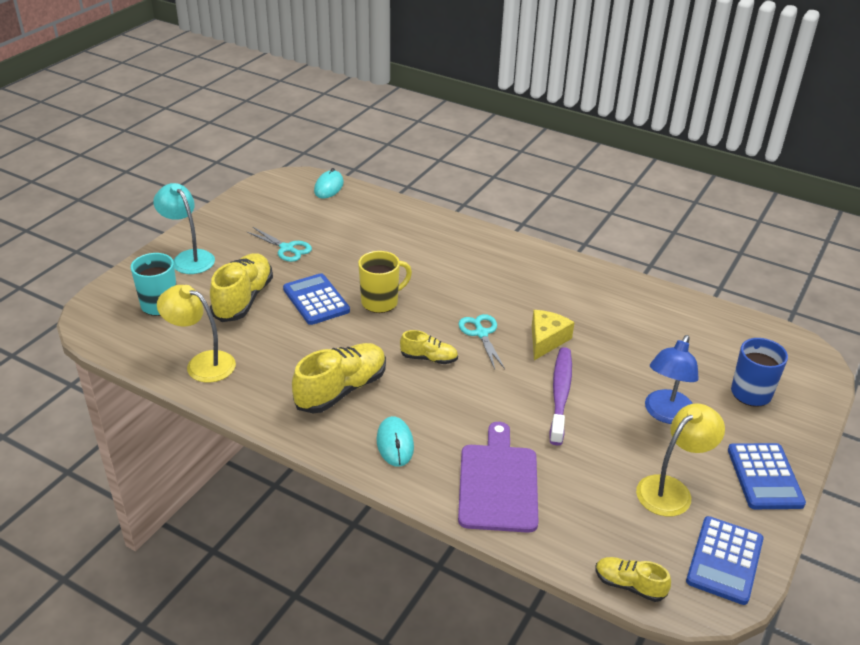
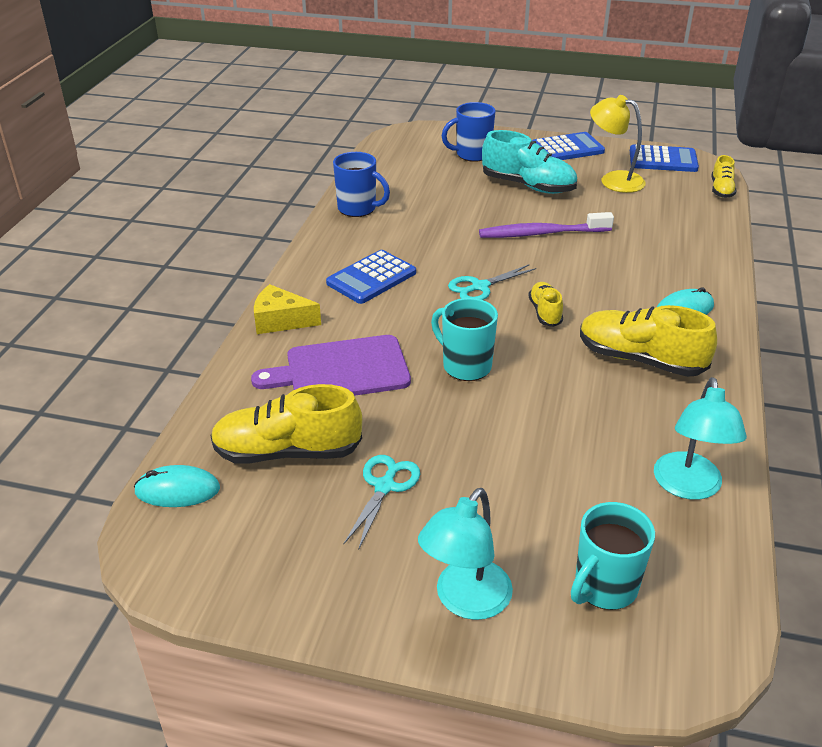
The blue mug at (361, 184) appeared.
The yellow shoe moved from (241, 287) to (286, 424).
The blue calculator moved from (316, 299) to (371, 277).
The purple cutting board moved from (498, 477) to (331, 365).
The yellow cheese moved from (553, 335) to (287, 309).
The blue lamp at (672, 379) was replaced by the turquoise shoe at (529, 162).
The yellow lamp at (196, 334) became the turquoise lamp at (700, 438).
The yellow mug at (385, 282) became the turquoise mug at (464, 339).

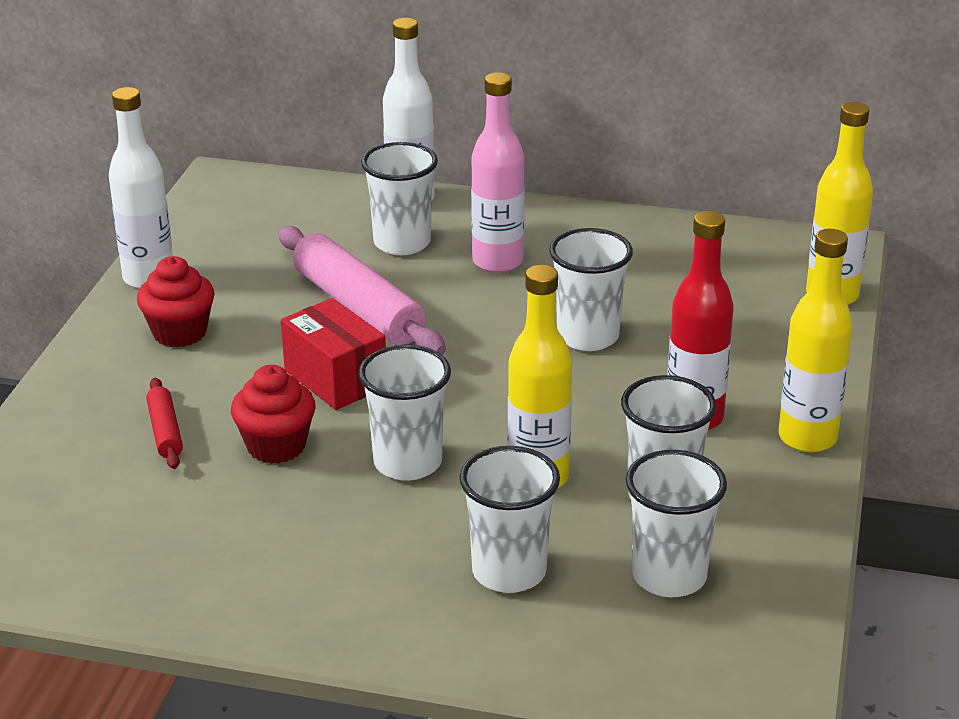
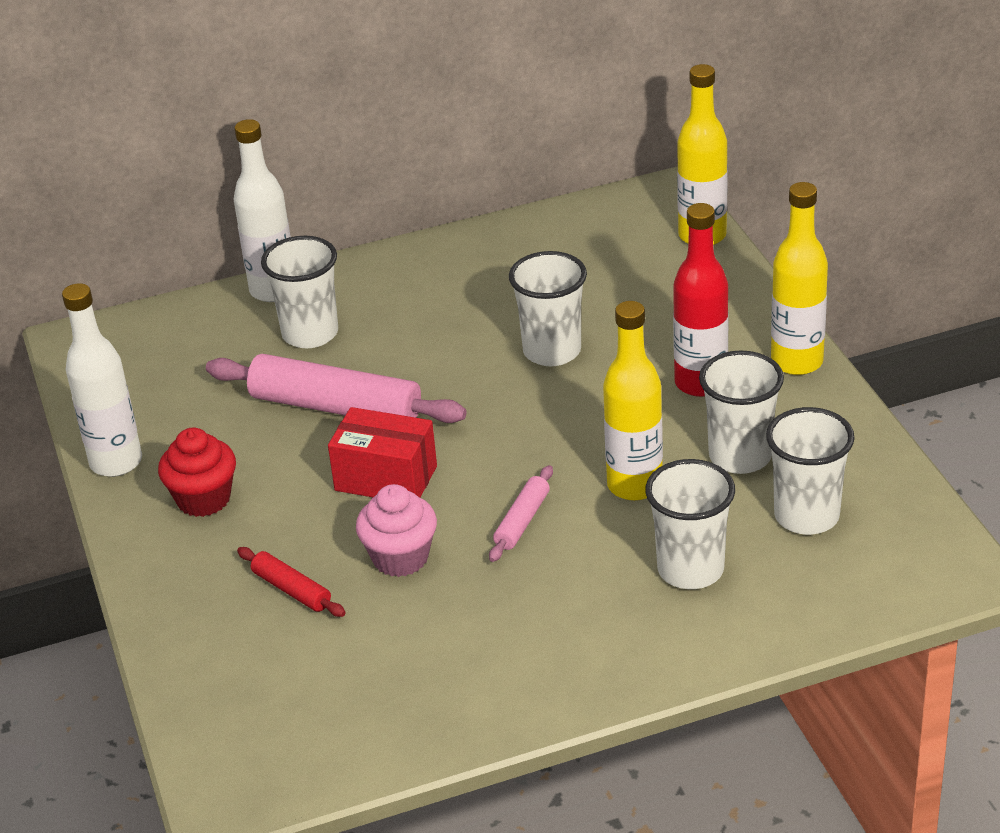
The pink bottle at (498, 172) disappeared.
The white cup at (404, 413) was replaced by the pink rolling pin at (521, 513).
The red cupcake at (273, 414) became the pink cupcake at (396, 530).

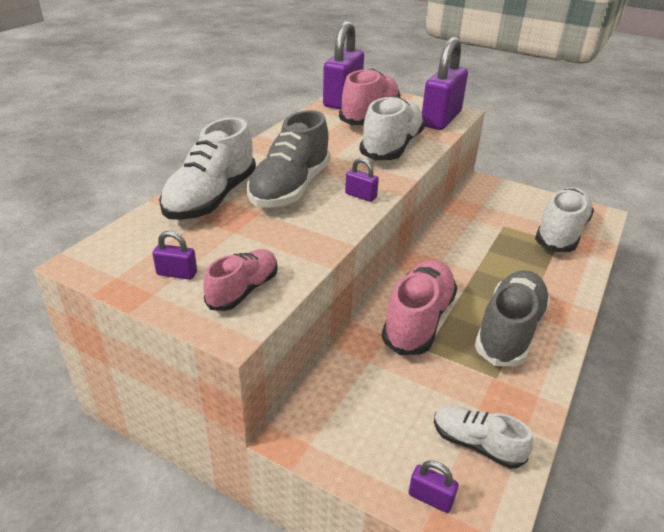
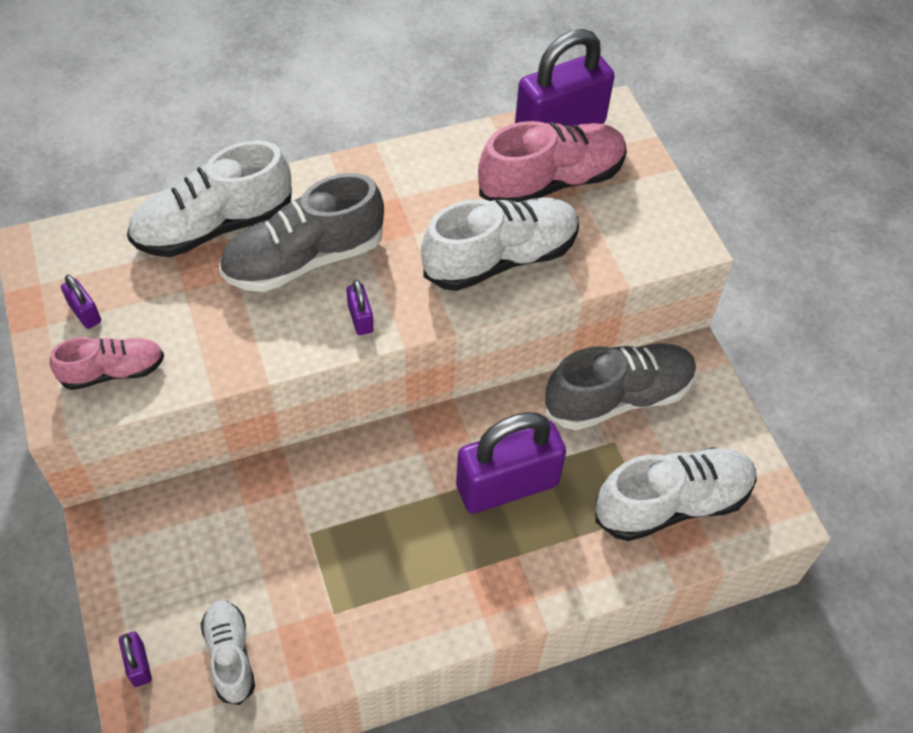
The pink shoe at (419, 307) disappeared.
The purple padlock moved from (445, 83) to (511, 463).
The grey shoe moved from (513, 318) to (621, 386).

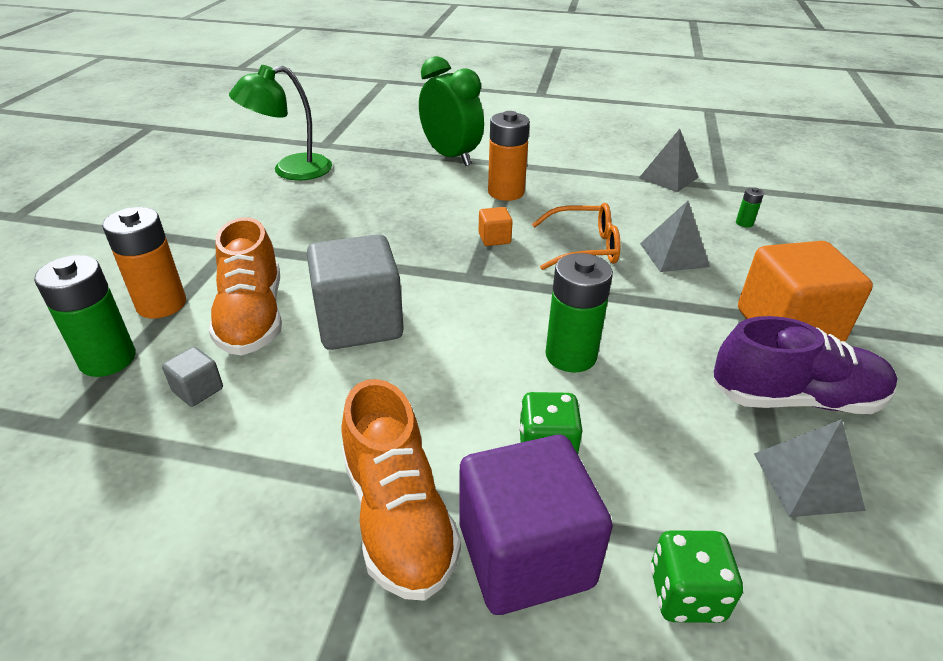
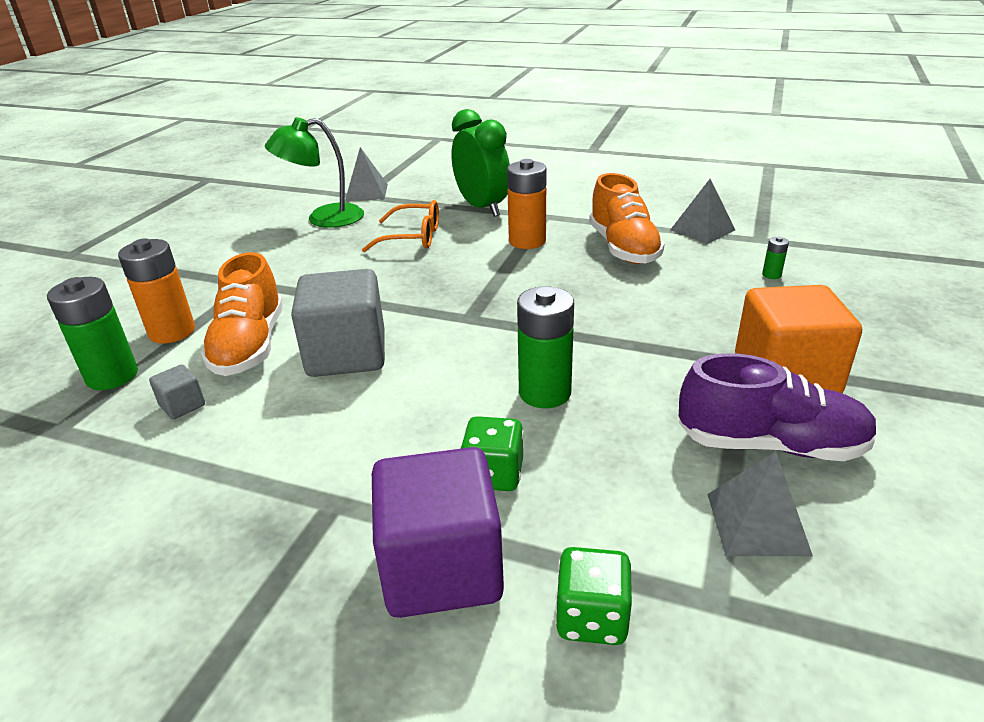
The orange cube at (496, 226) disappeared.
The orange shoe moved from (401, 490) to (627, 218).
The orange glasses moved from (576, 236) to (400, 226).
The grey pyramid moved from (675, 236) to (366, 174).

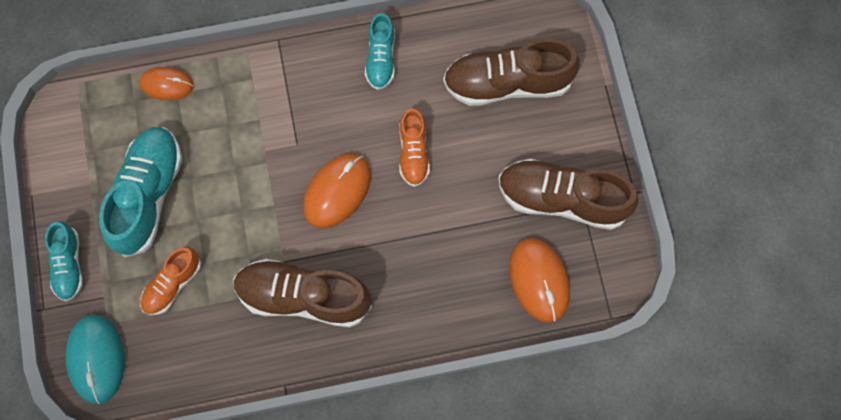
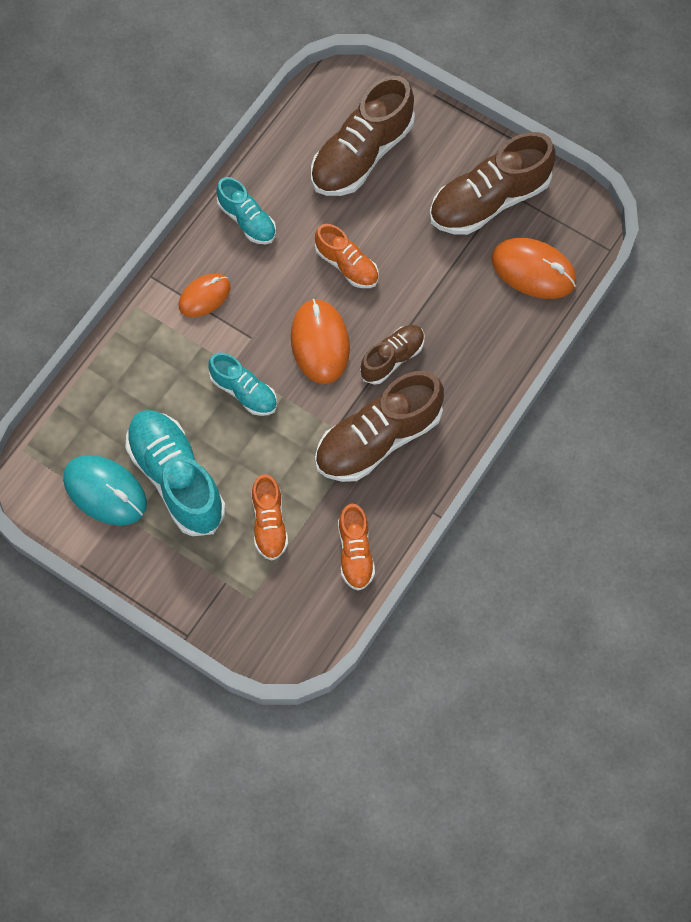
The orange shoe at (356, 547) appeared.
The brown shoe at (392, 355) appeared.
The turquoise shoe moved from (64, 261) to (242, 384).
The turquoise mouse moved from (95, 359) to (105, 490).
The orange mouse moved from (166, 84) to (204, 295).

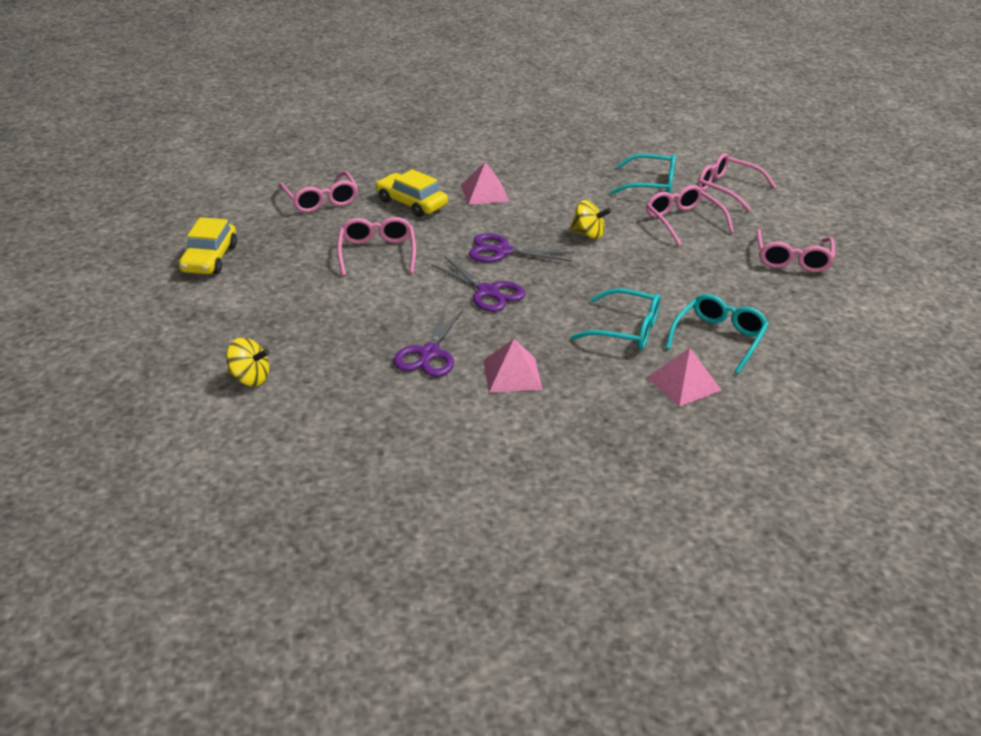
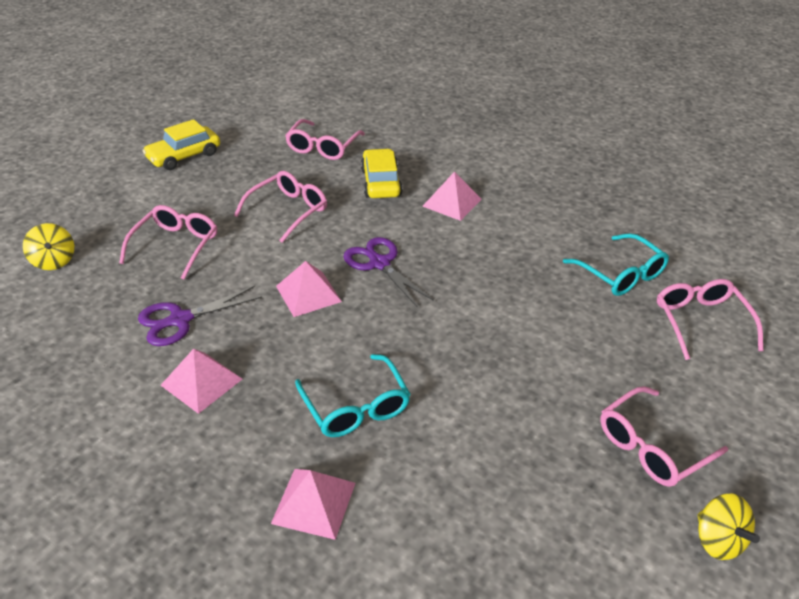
The turquoise glasses at (717, 334) disappeared.
The yellow spinning top moved from (590, 219) to (728, 527).
The pink glasses moved from (690, 215) to (168, 242).
The purple scissors at (478, 284) was replaced by the pink pyramid at (309, 289).

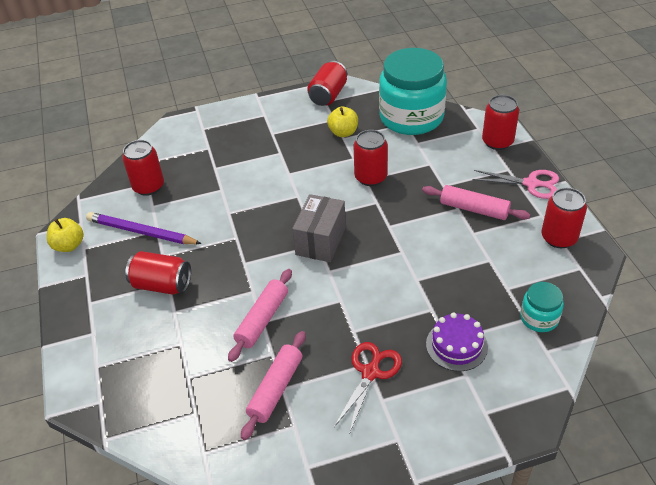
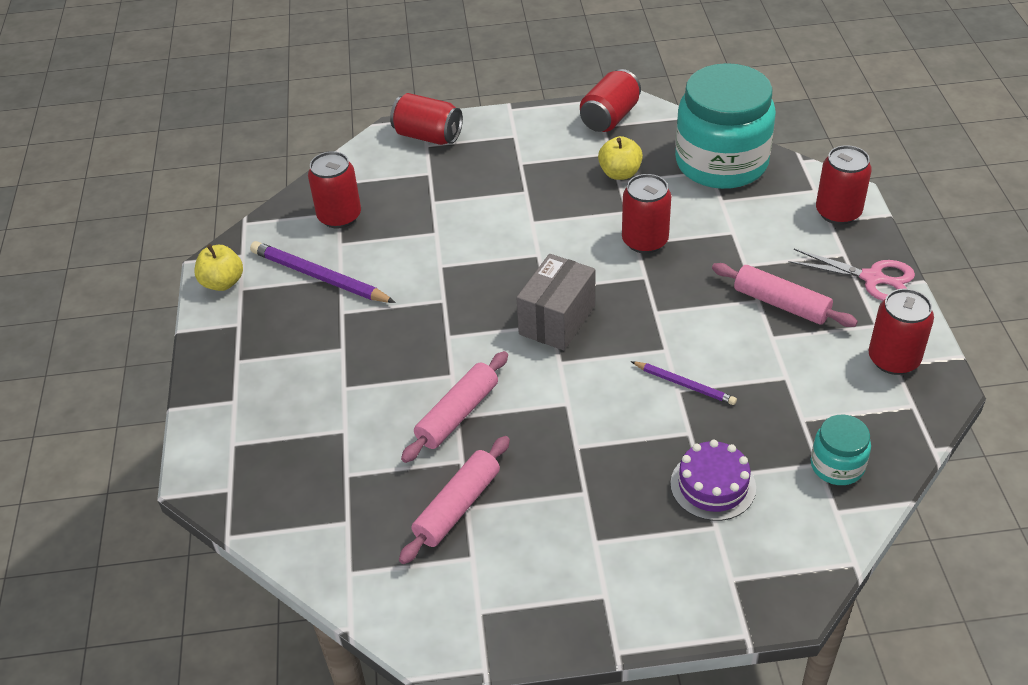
The red scissors at (368, 388) disappeared.
The purple pencil at (684, 383) appeared.
The red can moved from (158, 273) to (426, 119).

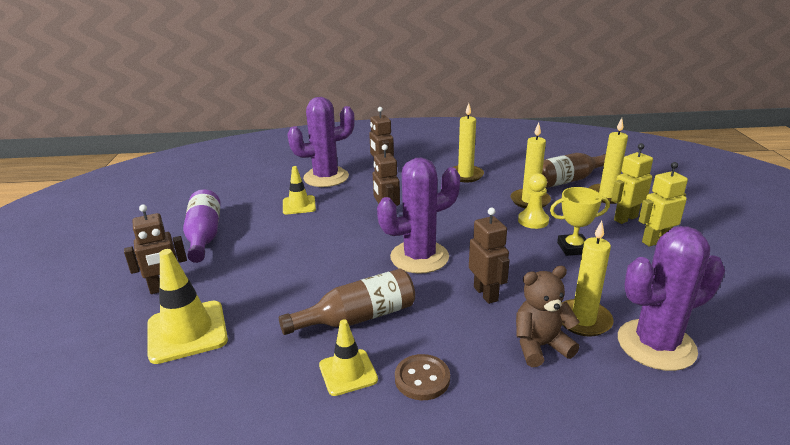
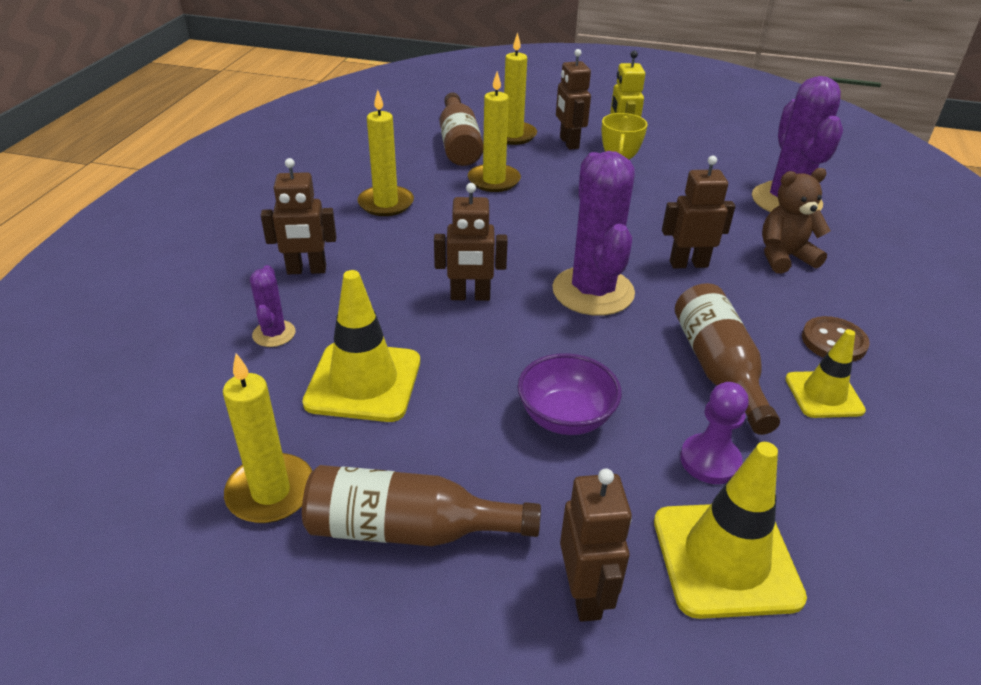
The yellow pawn at (533, 201) disappeared.
The purple bowl at (570, 394) appeared.
The purple pawn at (714, 433) appeared.
The yellow candle moved from (587, 278) to (267, 438).
The purple bottle at (202, 226) became the brown bottle at (421, 505).
The yellow robot at (632, 183) became the brown robot at (573, 99).
The brown teddy bear at (547, 316) turned 75 degrees clockwise.
The yellow traffic cone at (299, 190) changed to 1.61 times the size.
The purple cactus at (321, 142) changed to 0.47 times the size.

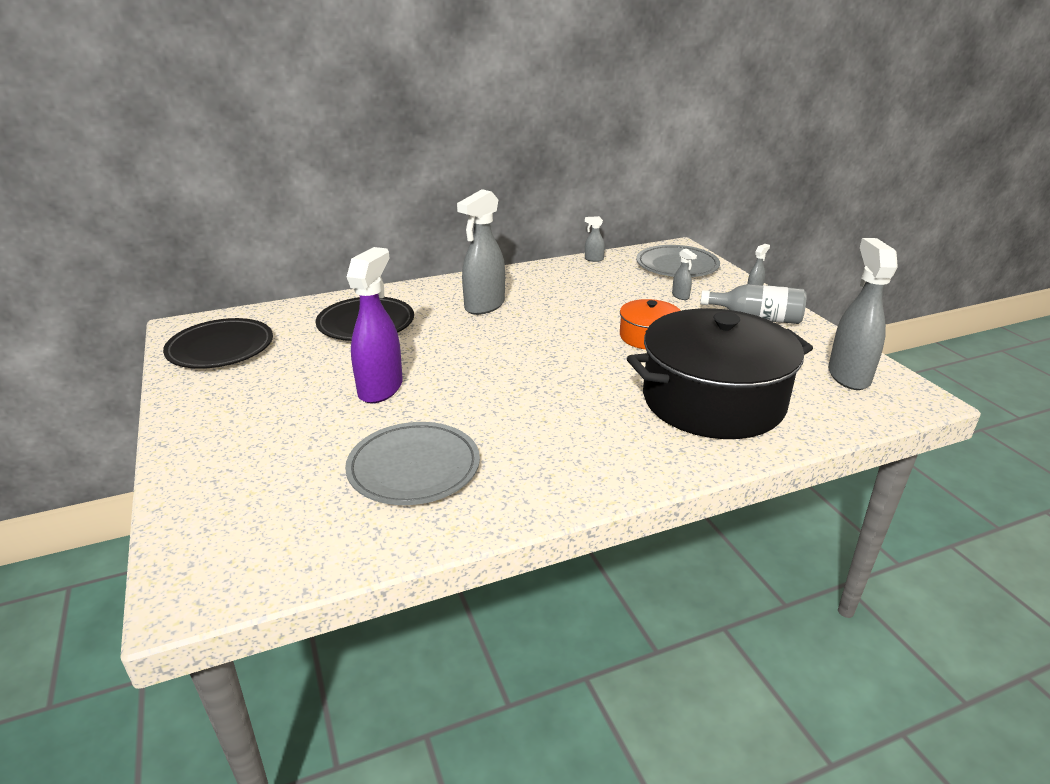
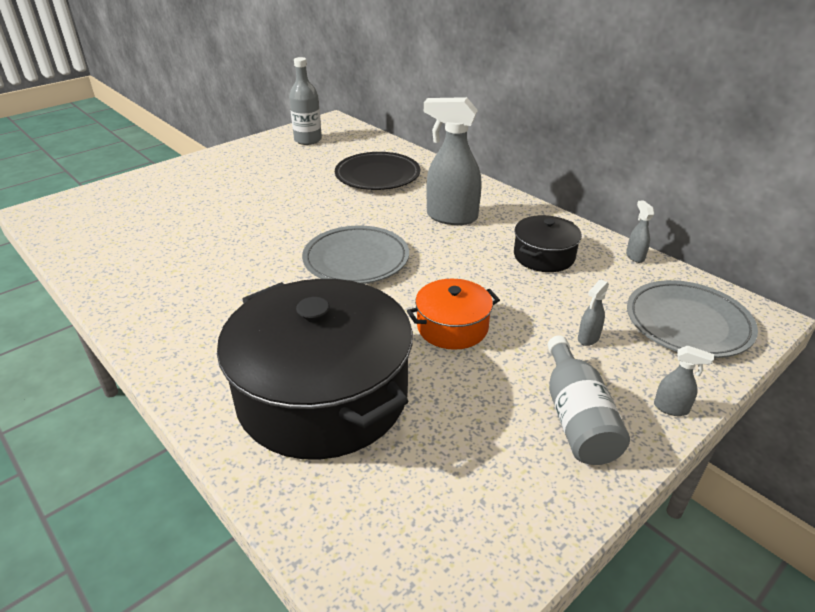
The purple spray bottle at (375, 325) disappeared.
The grey spray bottle at (863, 314) disappeared.
The black pot at (548, 243) appeared.
The grey plate moved from (412, 463) to (355, 255).
The black plate at (218, 343) was replaced by the grey bottle at (305, 101).

